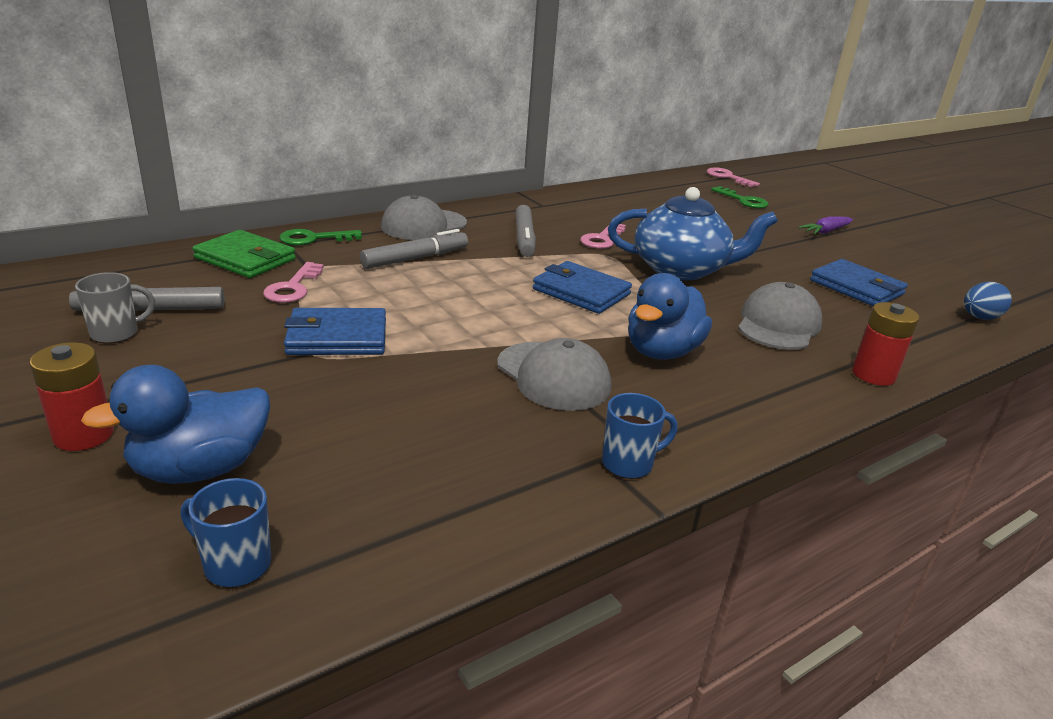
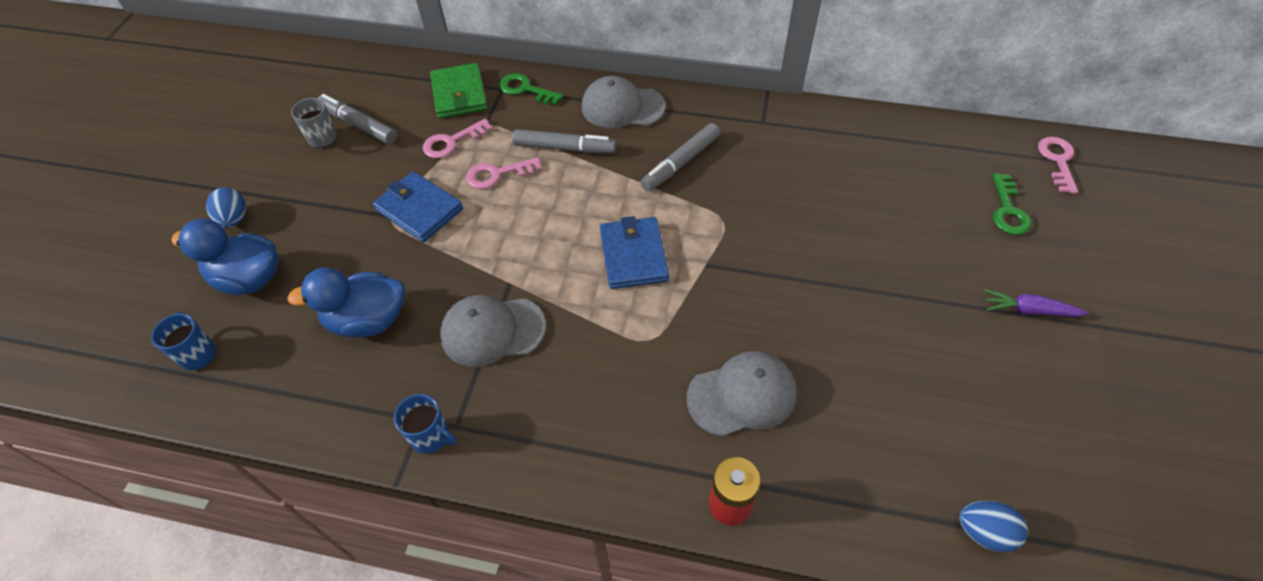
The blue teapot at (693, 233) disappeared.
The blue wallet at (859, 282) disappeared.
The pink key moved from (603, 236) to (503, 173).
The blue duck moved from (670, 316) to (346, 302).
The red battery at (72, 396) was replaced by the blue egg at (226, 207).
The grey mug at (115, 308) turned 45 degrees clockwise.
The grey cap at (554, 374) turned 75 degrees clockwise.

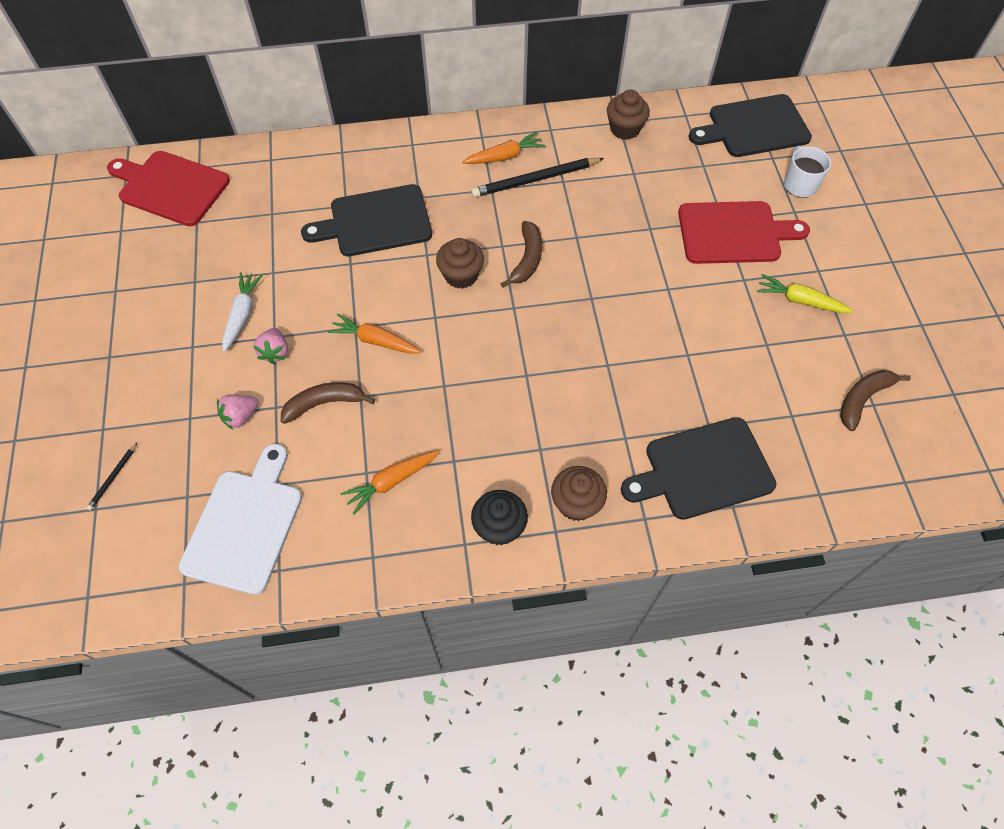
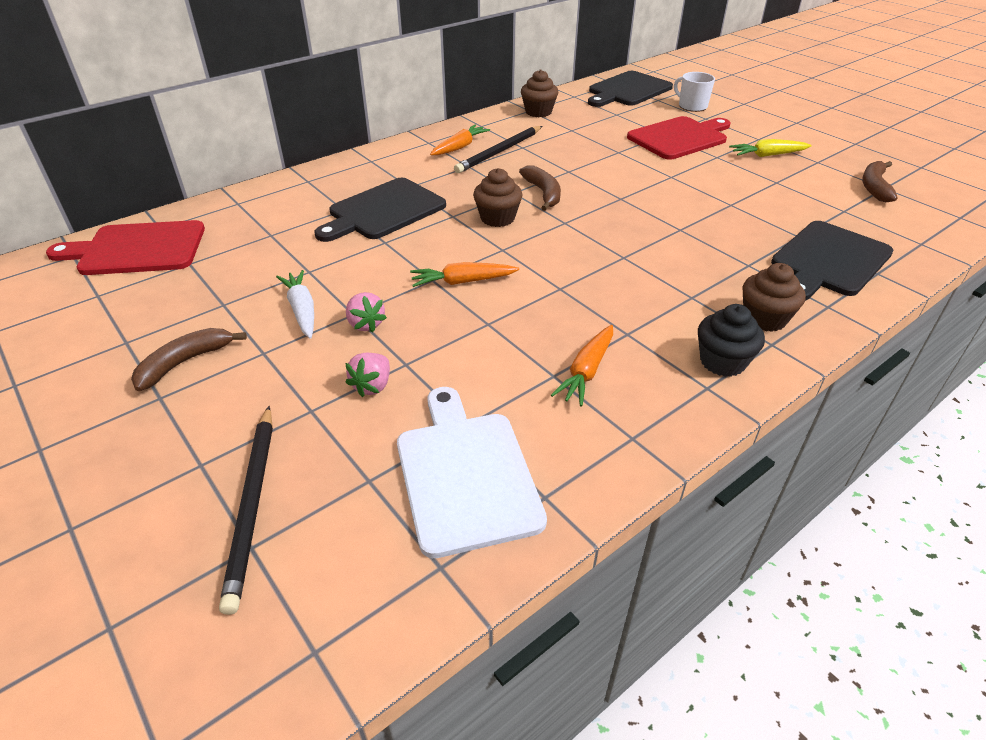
The brown banana moved from (328, 403) to (189, 359).
The black pencil at (111, 476) changed to 2.16 times the size.

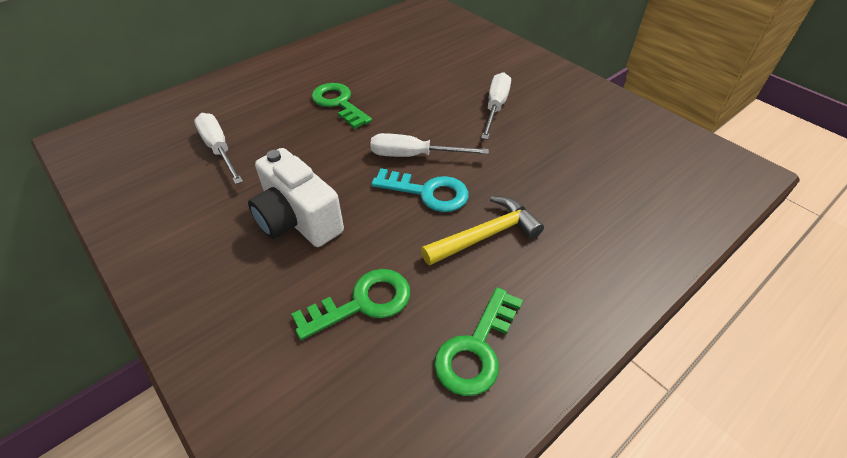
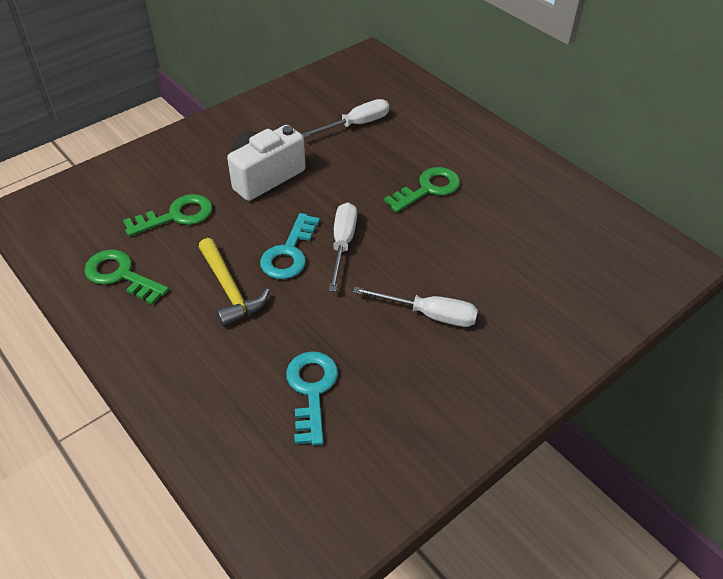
The turquoise key at (312, 398) appeared.
The green key at (350, 304) turned 90 degrees counterclockwise.

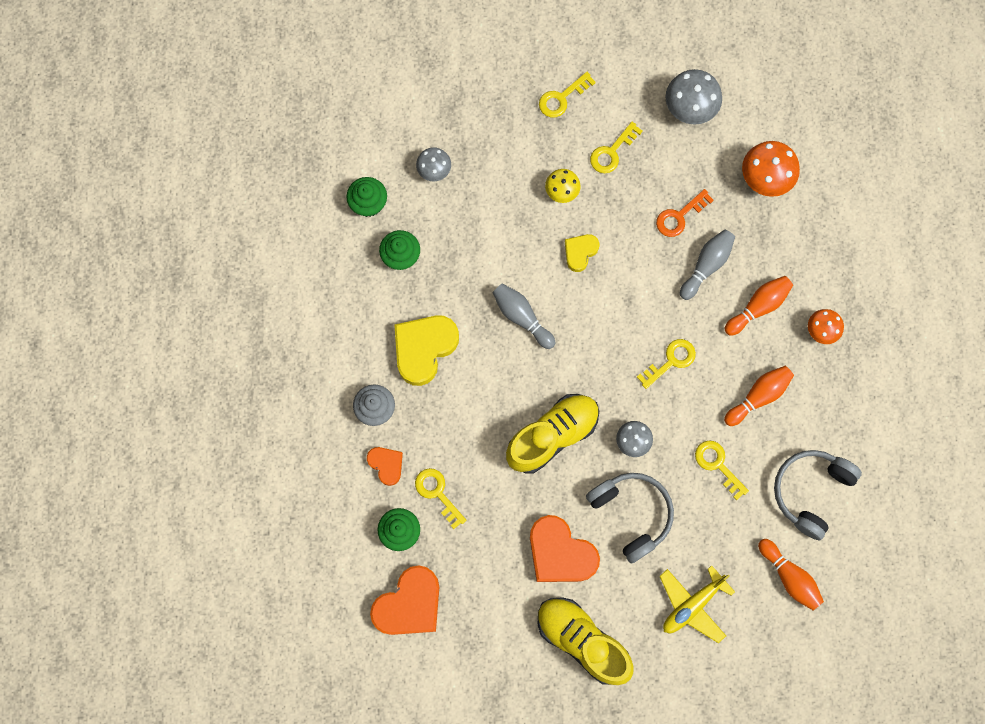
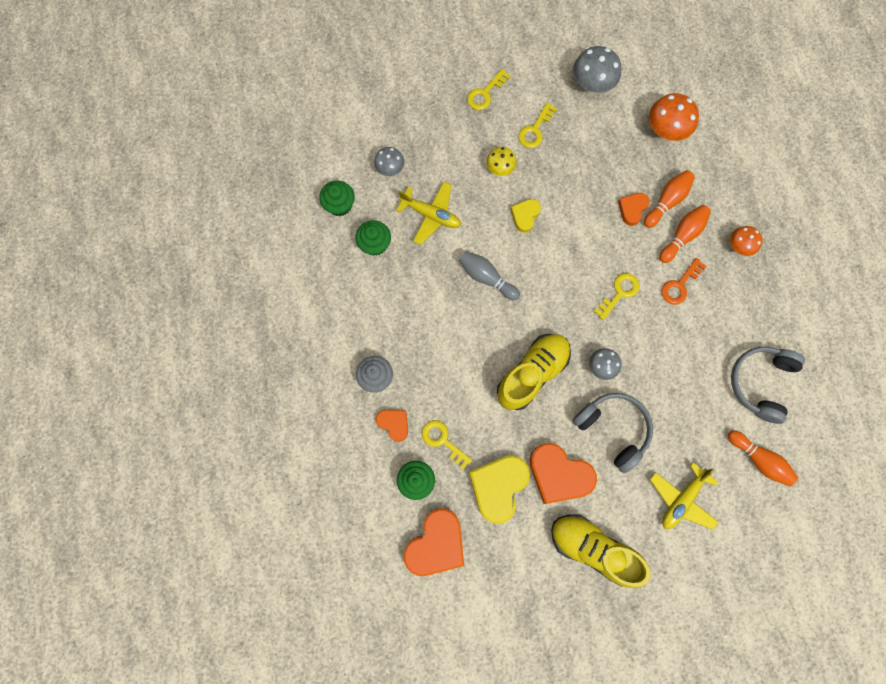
The yellow key at (722, 470) disappeared.
The yellow plane at (428, 213) appeared.
The yellow heart moved from (426, 350) to (499, 490).
The orange key moved from (685, 213) to (683, 281).
The orange bowling pin moved from (759, 396) to (669, 199).
The grey bowling pin at (707, 265) was replaced by the orange heart at (634, 209).

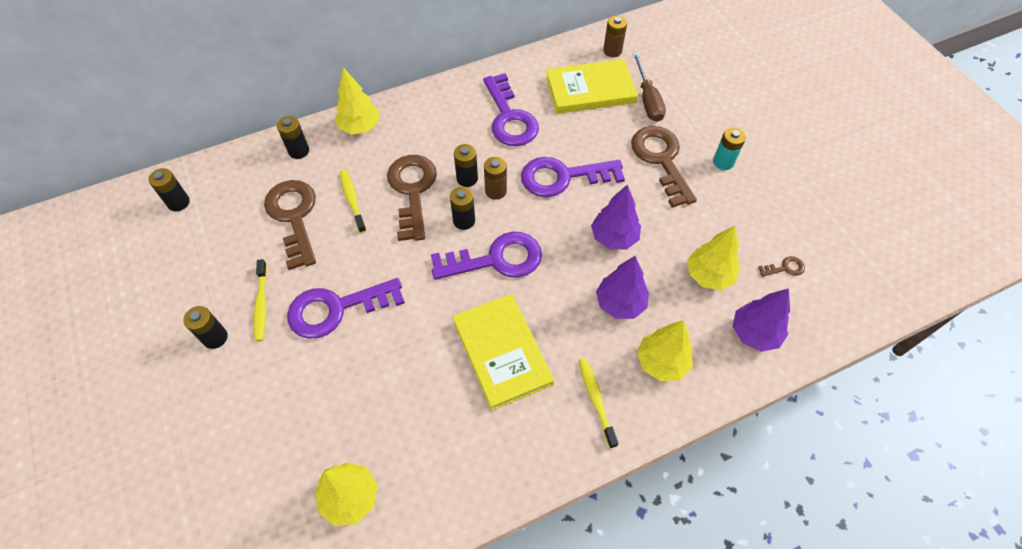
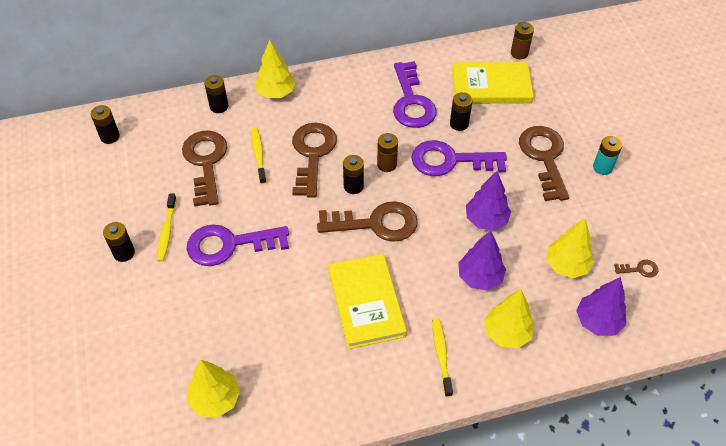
The brown screwdriver at (649, 87) disappeared.
The black battery moved from (466, 165) to (461, 111).
The purple key at (486, 256) became the brown key at (367, 221).

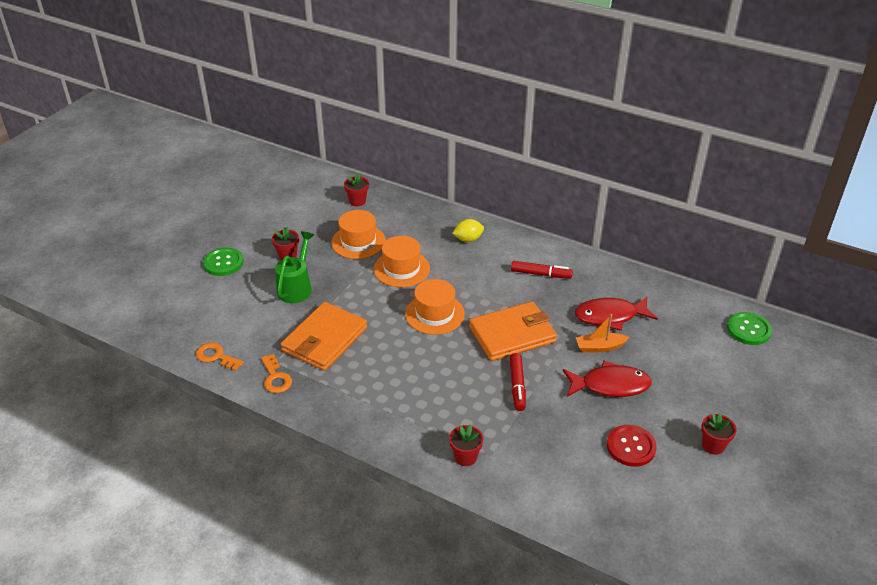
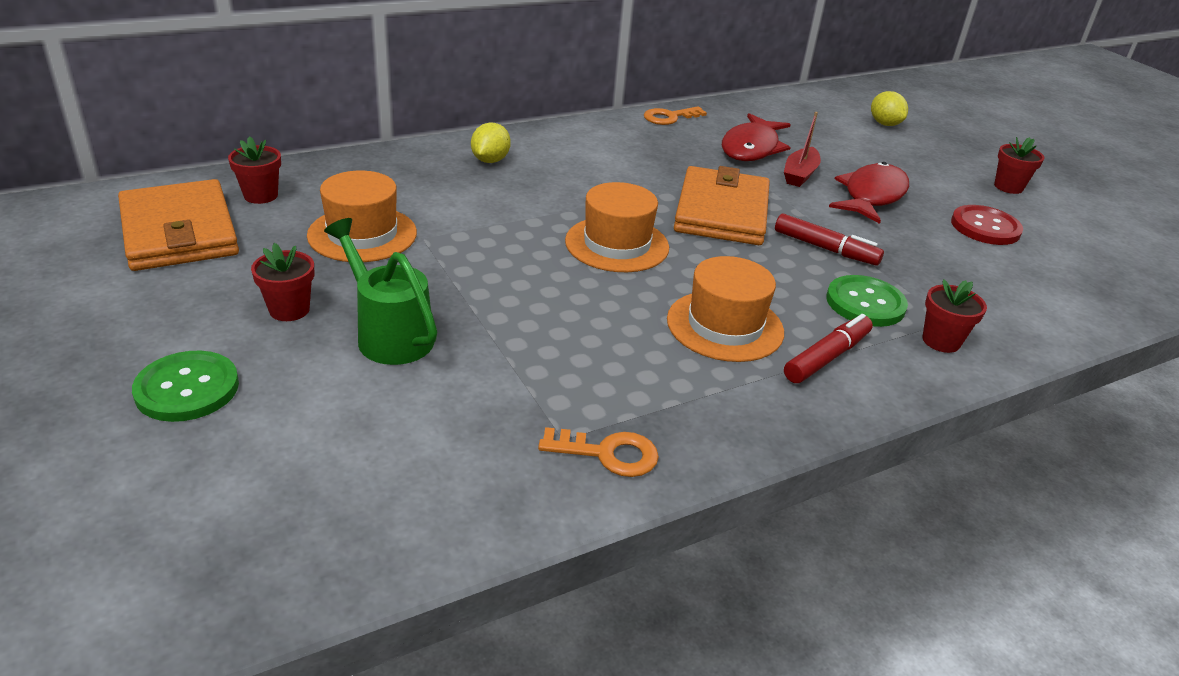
The yellow lemon at (889, 108) appeared.
The orange key moved from (220, 356) to (675, 115).
The orange wallet moved from (324, 336) to (178, 225).
The orange hat moved from (402, 261) to (725, 309).
The red marker moved from (542, 270) to (828, 348).
The green button moved from (749, 328) to (867, 301).
The orange boat at (603, 333) became the red boat at (802, 149).

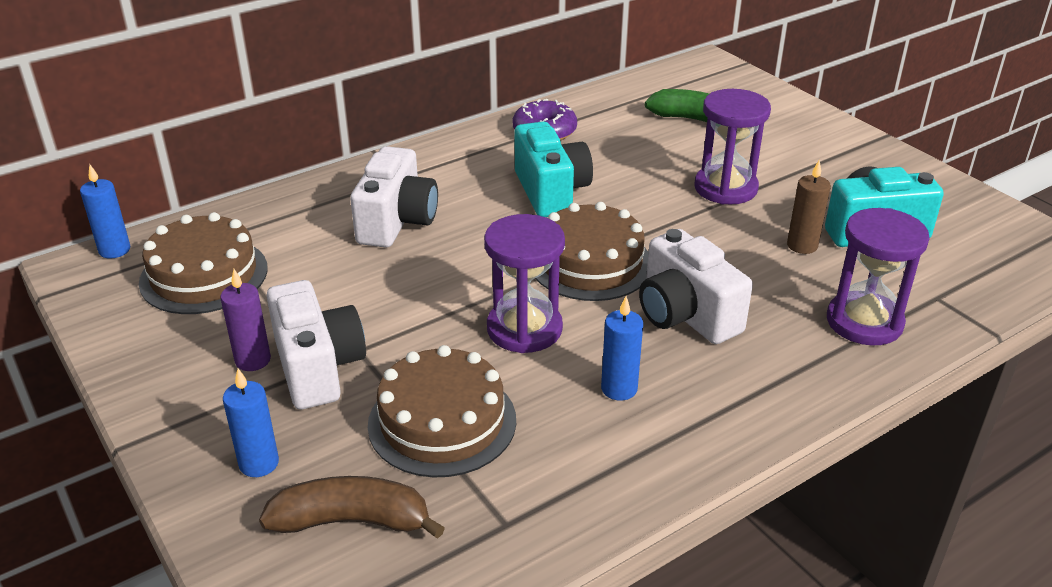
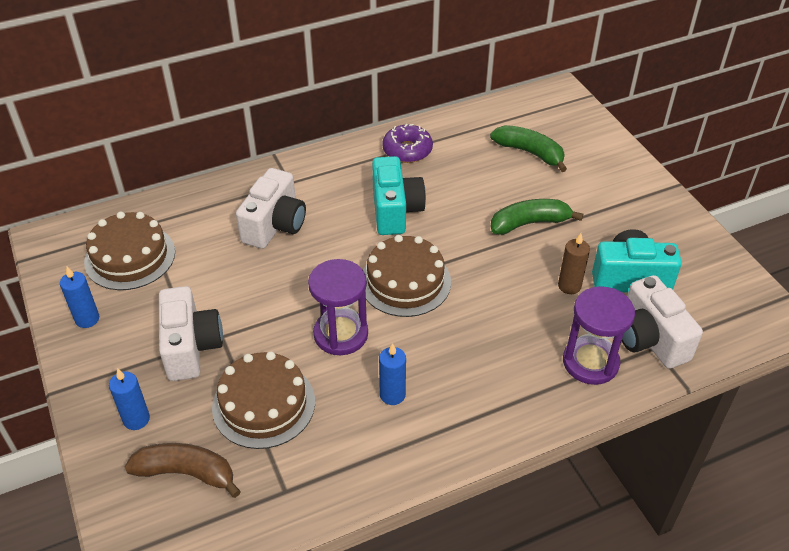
The purple candle at (245, 320) disappeared.
The blue candle moved from (105, 211) to (79, 297).
The white camera moved from (696, 286) to (662, 322).
The purple hourglass at (733, 147) was replaced by the green banana at (537, 217).

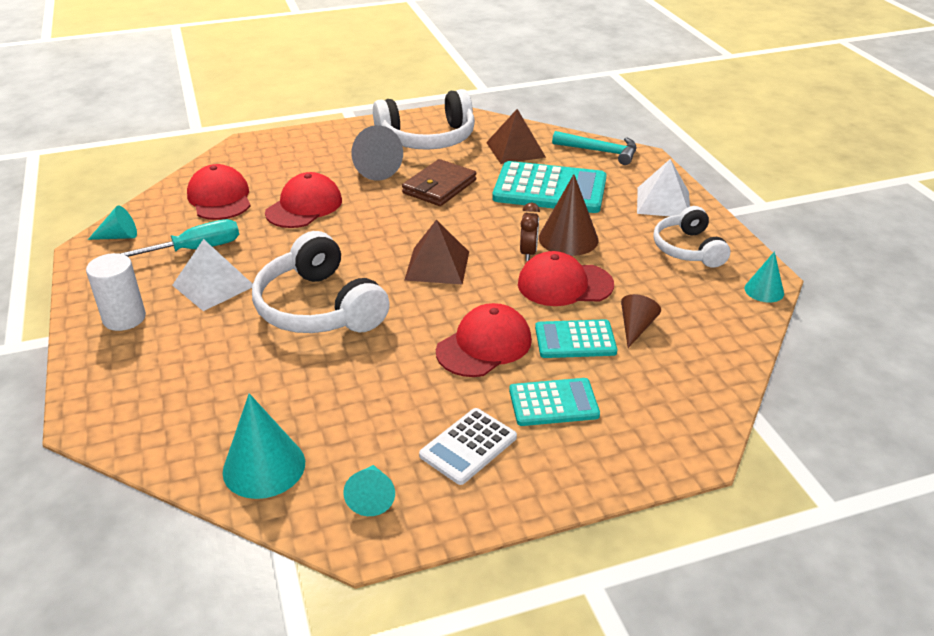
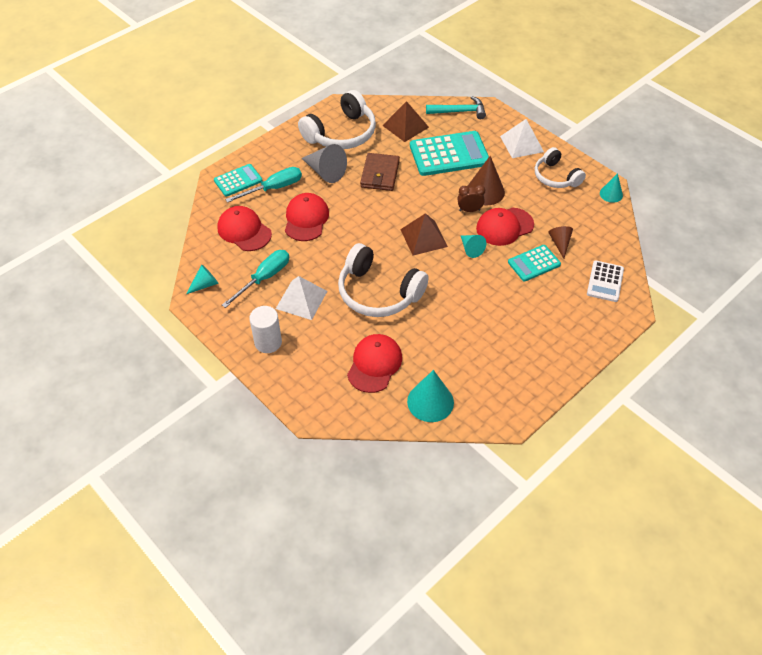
The turquoise screwdriver at (263, 185) appeared.
The turquoise cone moved from (369, 490) to (473, 246).
The white calculator moved from (468, 446) to (605, 281).
The red cap moved from (484, 340) to (374, 363).
The turquoise calculator moved from (554, 402) to (238, 180).
The brown clock at (530, 232) turned 75 degrees counterclockwise.

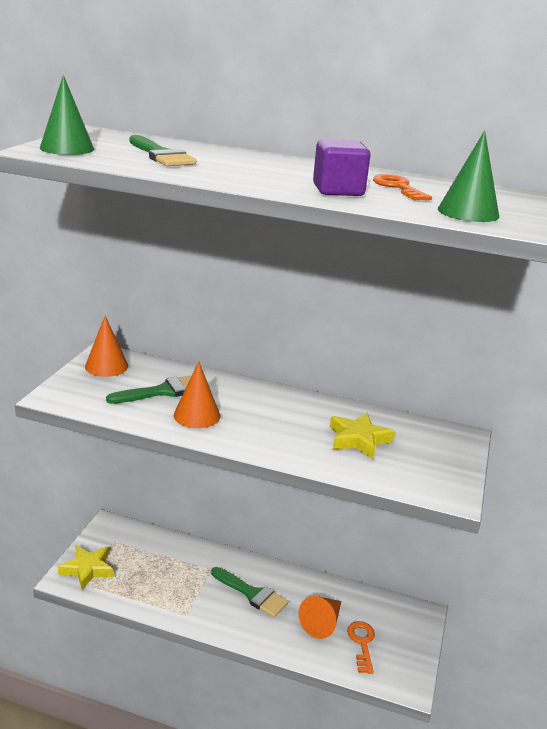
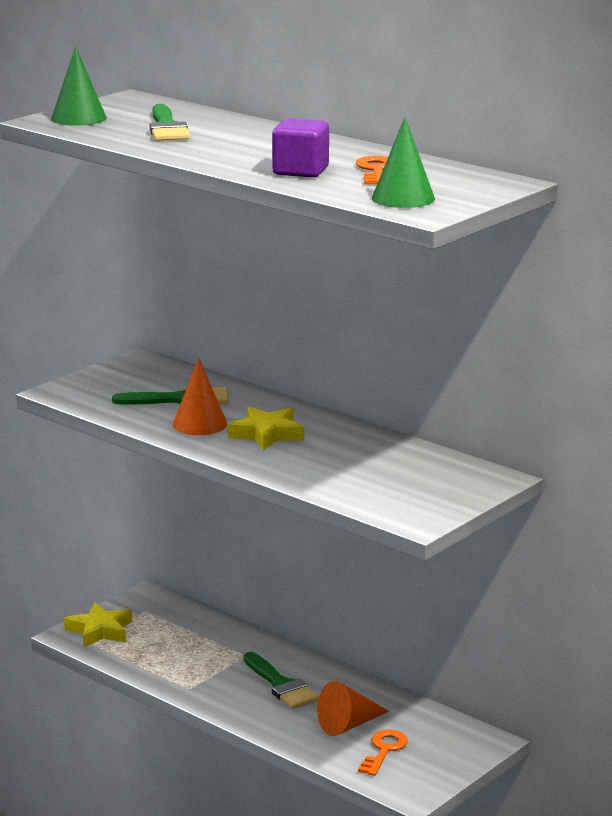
The orange cone at (106, 346) disappeared.
The yellow star moved from (362, 435) to (266, 428).

